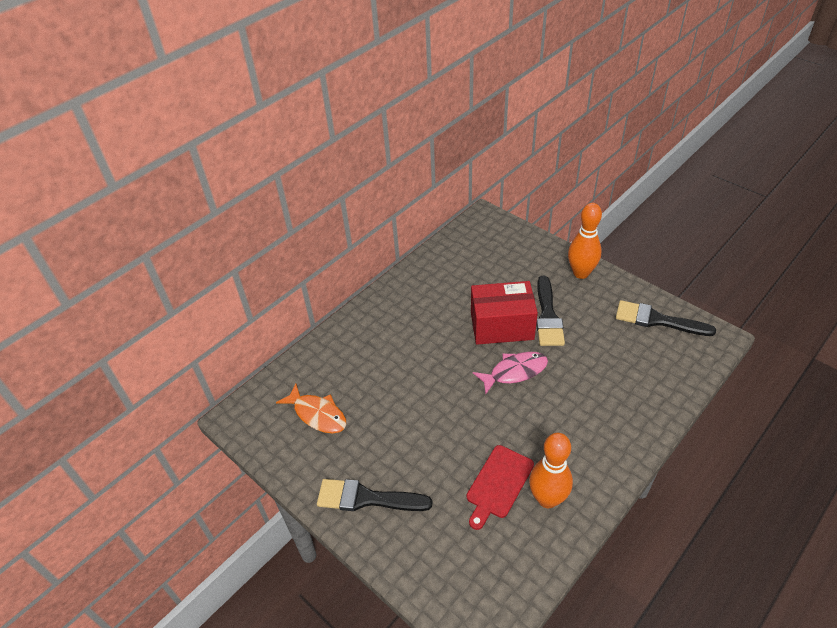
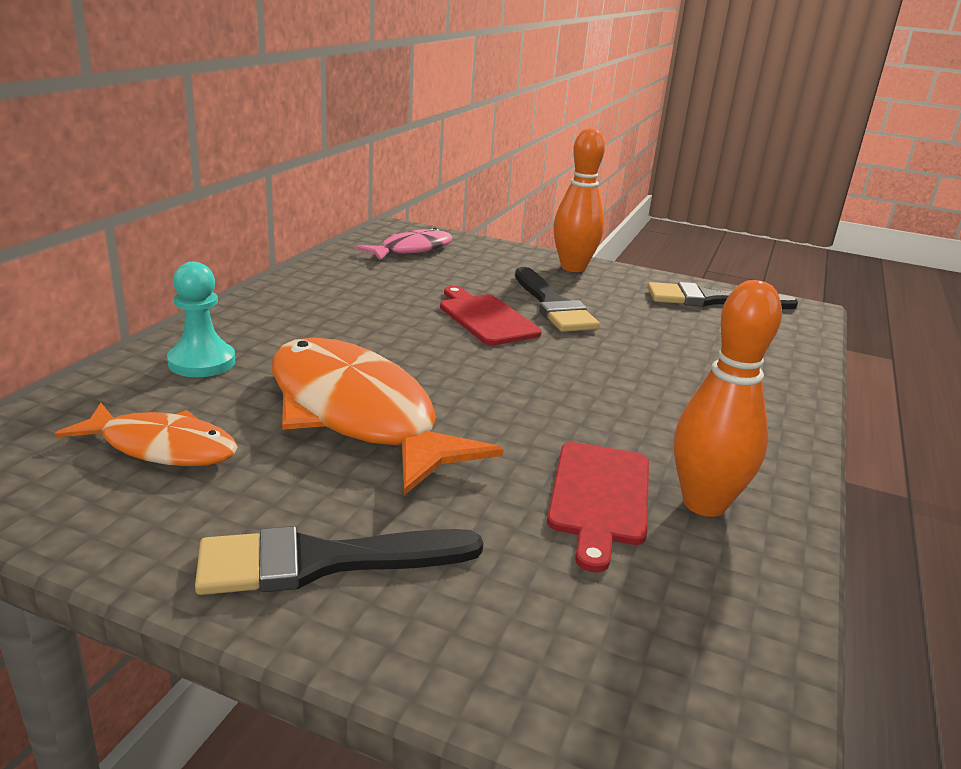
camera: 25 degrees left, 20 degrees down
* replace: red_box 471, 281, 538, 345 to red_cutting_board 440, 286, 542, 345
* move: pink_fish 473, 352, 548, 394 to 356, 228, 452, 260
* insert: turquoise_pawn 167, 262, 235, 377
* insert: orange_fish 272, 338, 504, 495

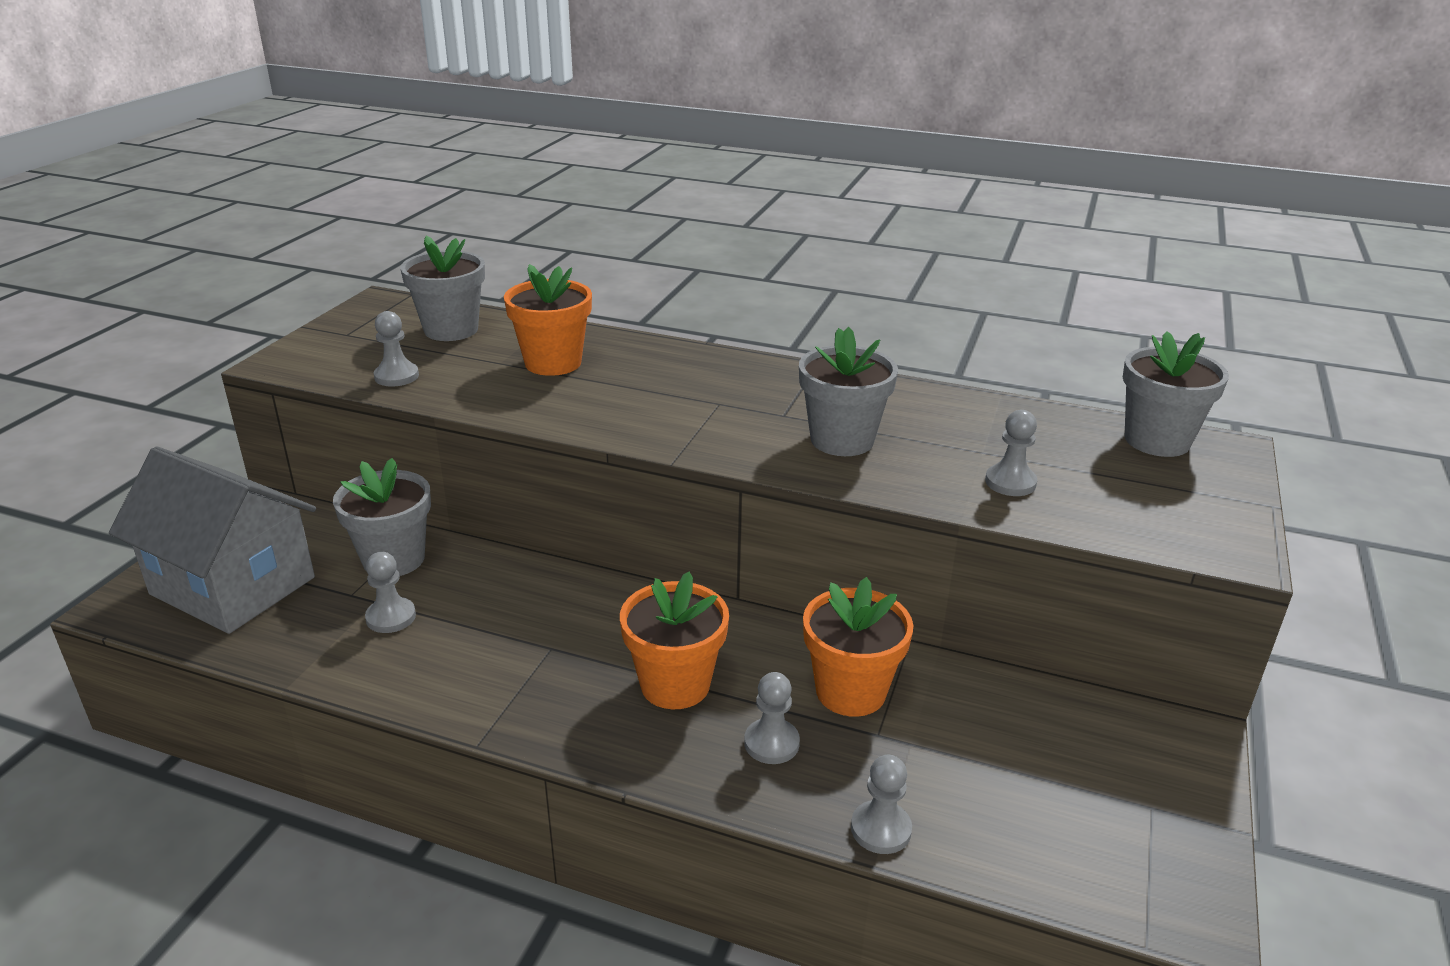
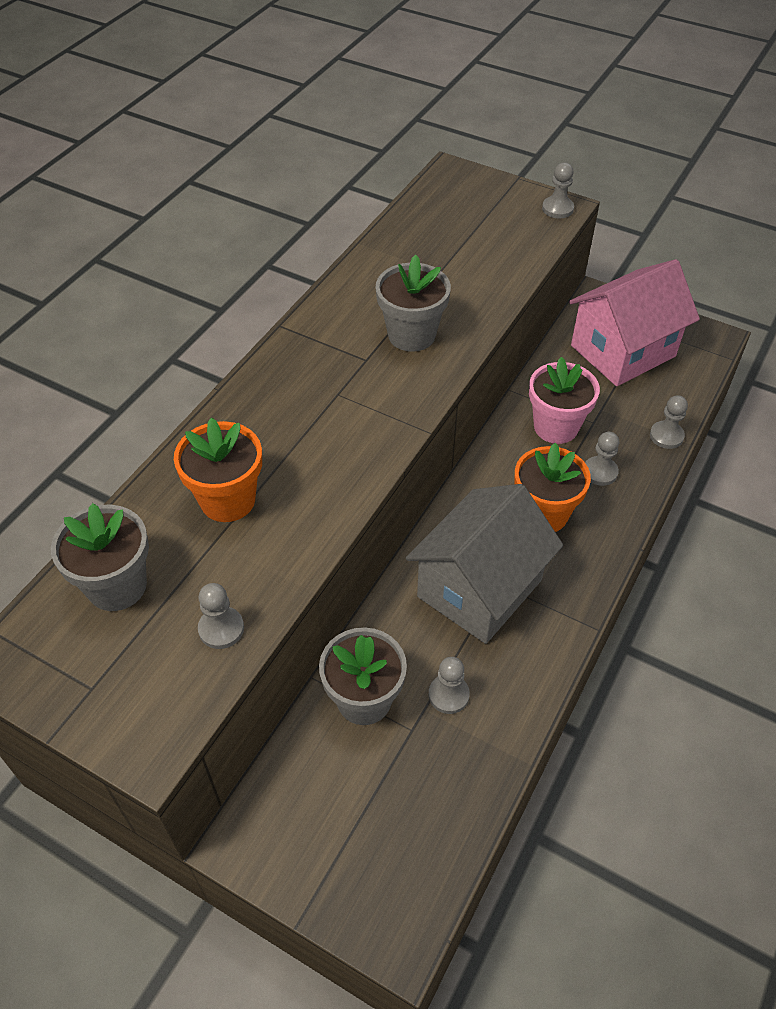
camera: 80 degrees left, 20 degrees up
* delete: grey_flower_pot 1123, 331, 1229, 457
* move: grey_pawn 985, 410, 1037, 496 to 542, 162, 574, 218
* move: grey_house 109, 447, 316, 634 to 406, 484, 563, 644
* recolor: orange_flower_pot 803, 577, 913, 717 to pink_flower_pot 529, 357, 600, 444
* insert: pink_house 569, 259, 700, 386

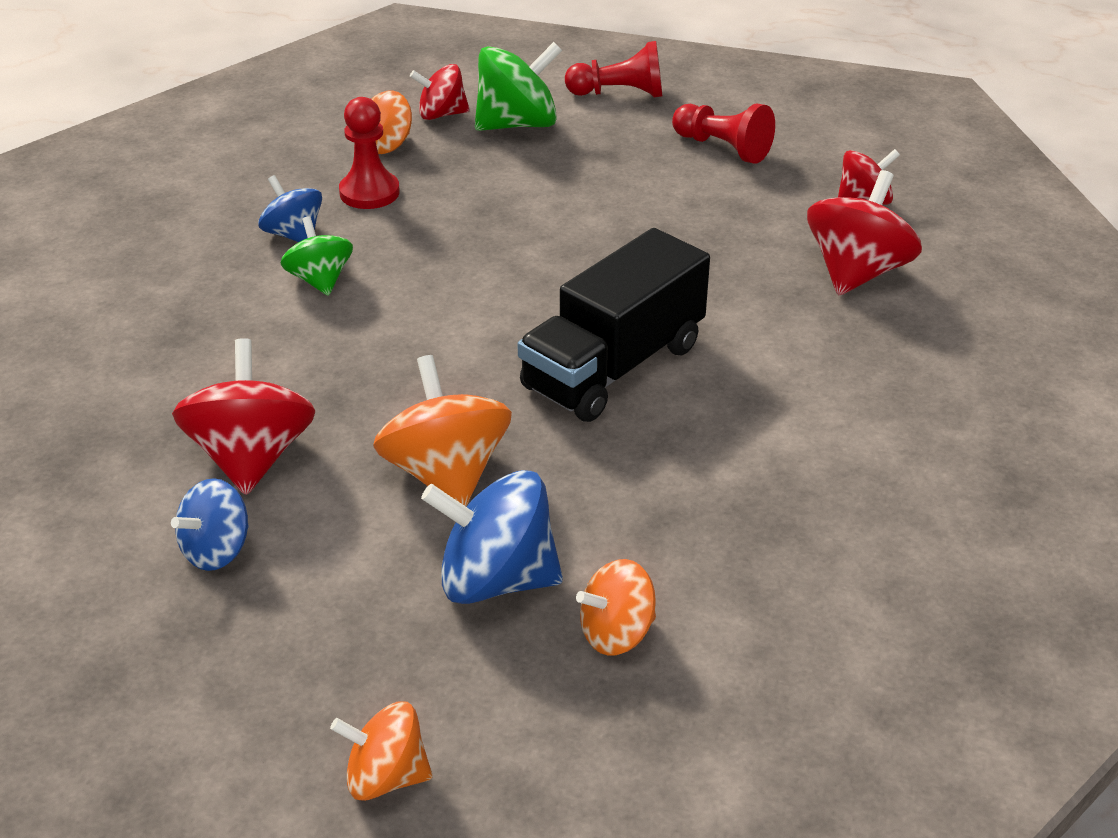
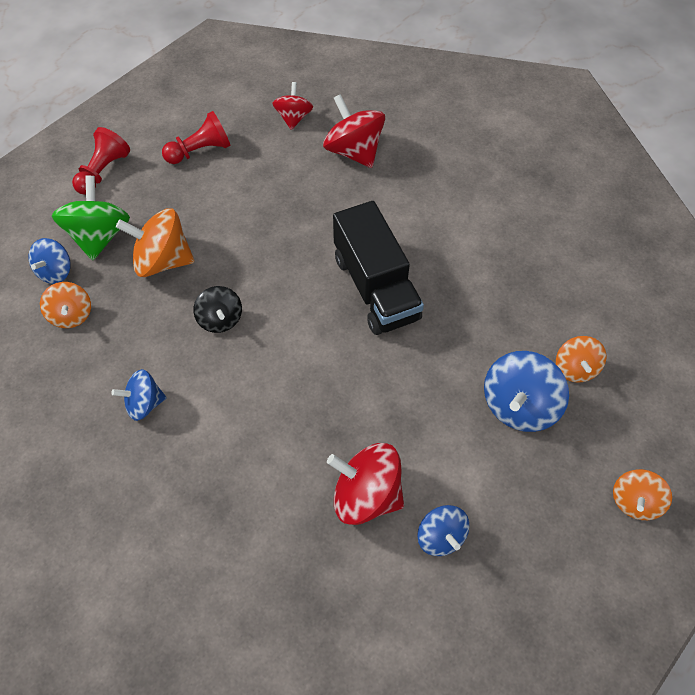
camera: 65 degrees left, 20 degrees up
* recolor: red_spinning_top 410, 64, 470, 120 to blue_spinning_top 28, 238, 71, 284
* delete: red_pawn 339, 97, 400, 209
* delete: green_spinning_top 281, 216, 353, 296
* move: orange_spinning_top 373, 355, 512, 506 to 116, 208, 195, 277
* insert: black_spinning_top 193, 286, 242, 333

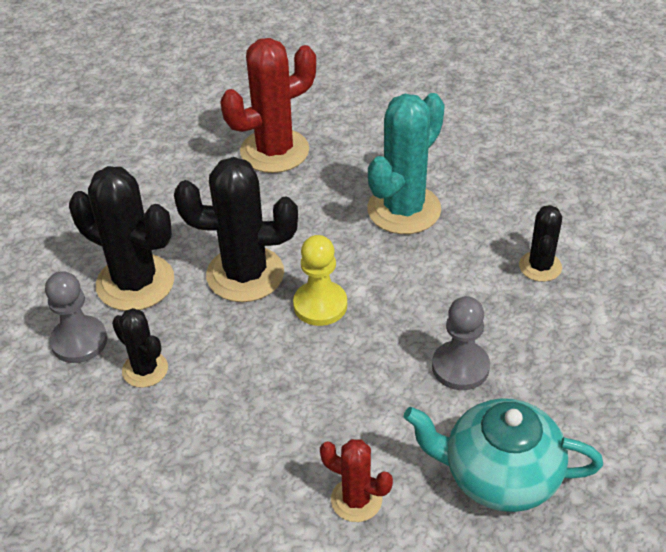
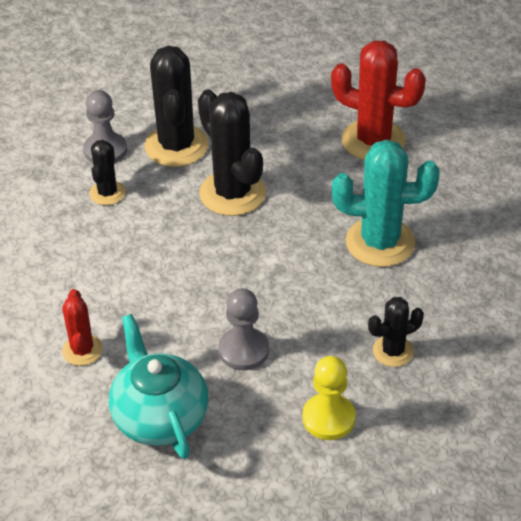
camera: 55 degrees right, 0 degrees up
* move: yellow_pawn 293, 235, 347, 326 to 303, 356, 356, 440

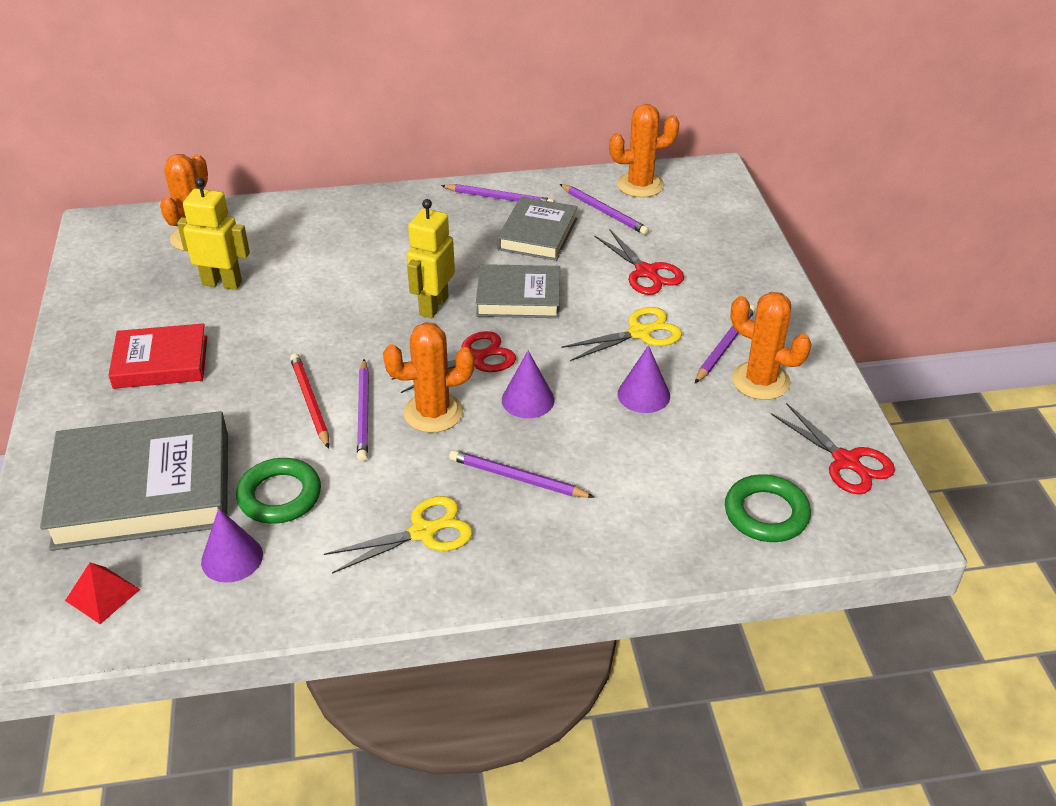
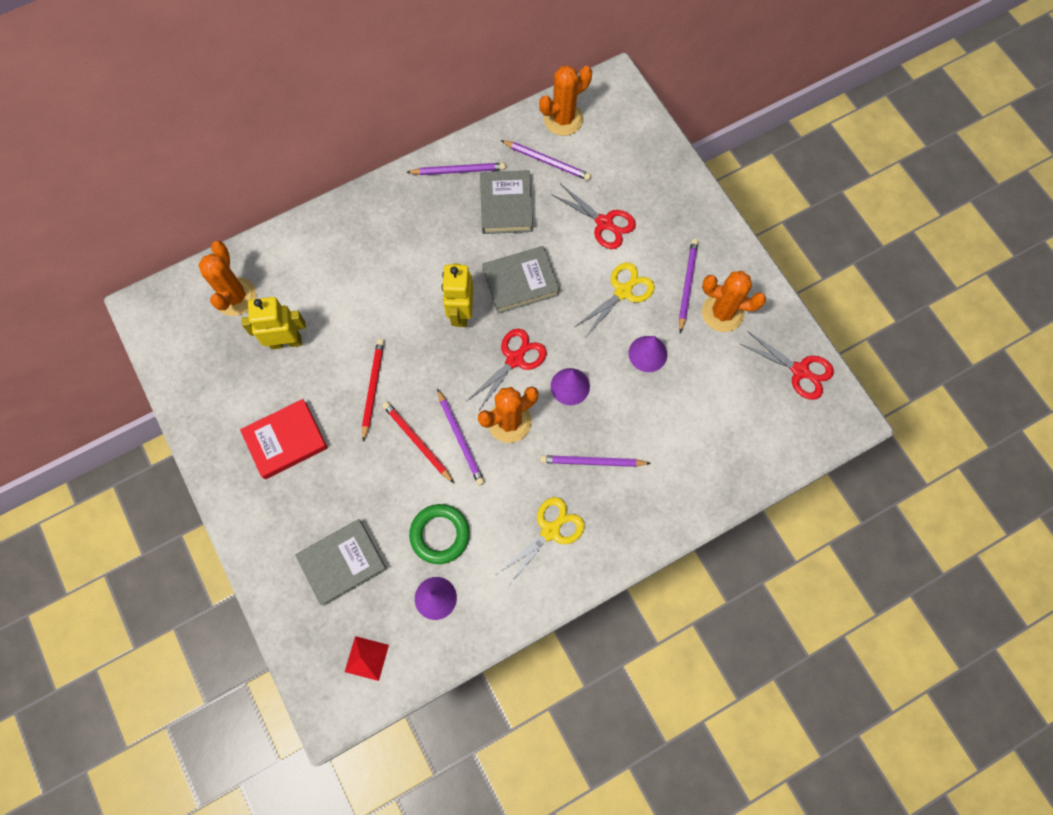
camera: 20 degrees left, 30 degrees up
* resize: grey_book 40, 411, 228, 551 = 295, 519, 387, 606 x0.59
* delete: green_ring 725, 474, 811, 542
* insert: red_pencil 362, 339, 384, 441

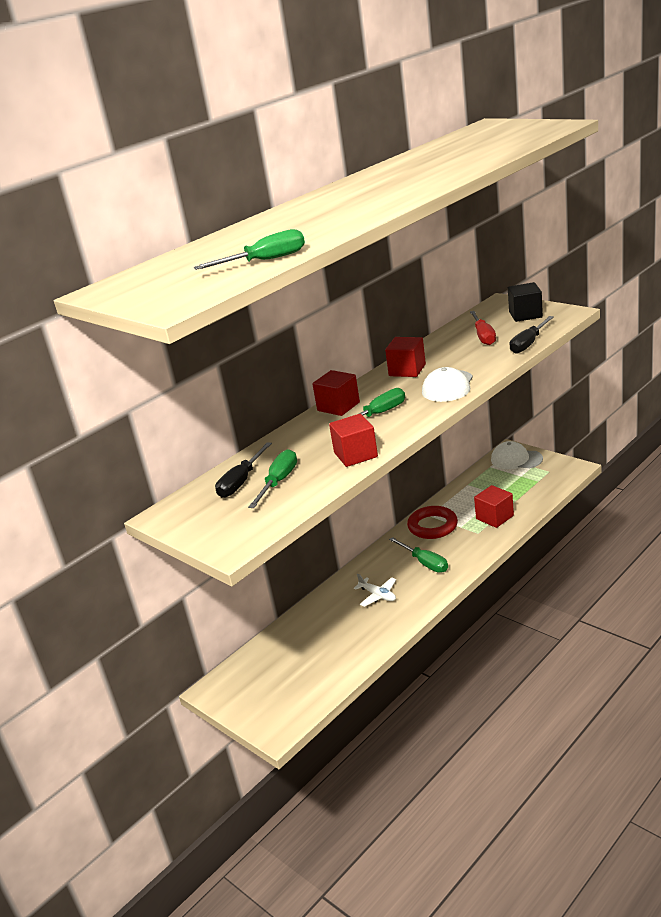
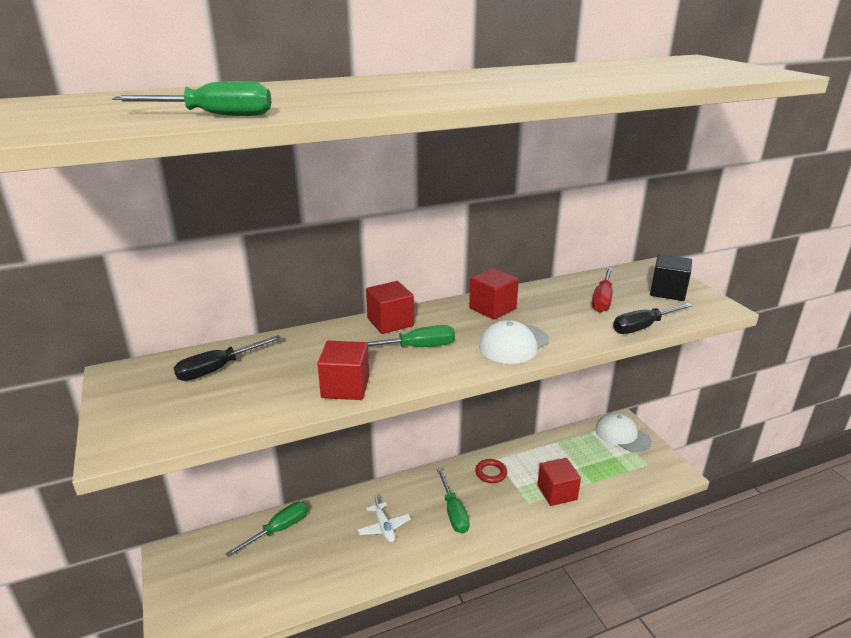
camera: 20 degrees right, 0 degrees up
* move: green_screwdriver 248, 449, 297, 508 to 225, 502, 308, 557
* resize: red_ring 407, 506, 458, 539 = 475, 459, 507, 483 x0.59

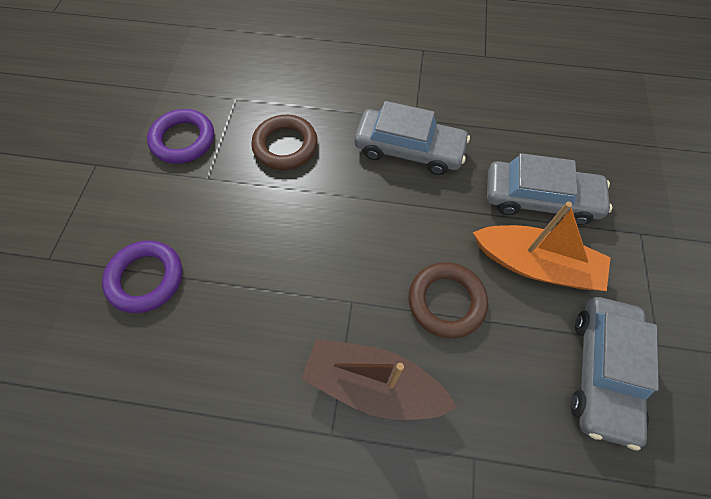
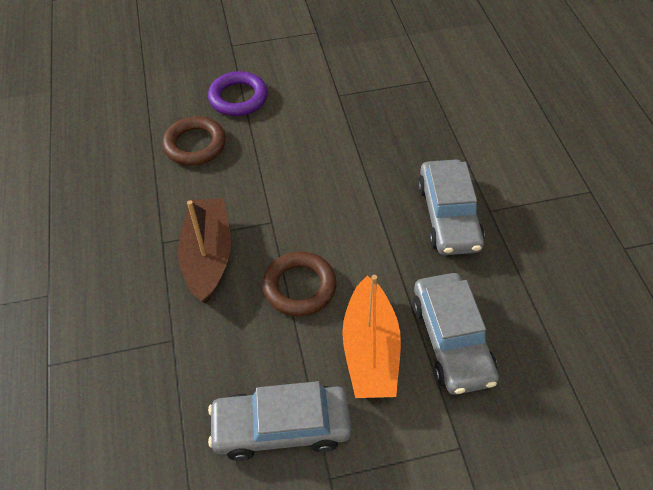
camera: 70 degrees right, 10 degrees down
* delete: purple_ring 147, 109, 214, 164
* move: brown_ring 251, 115, 318, 170 to 162, 116, 226, 166

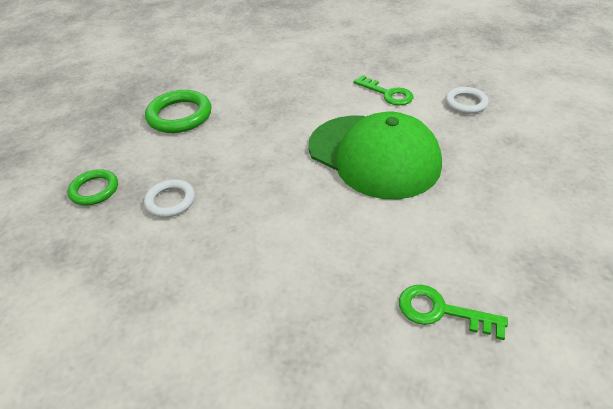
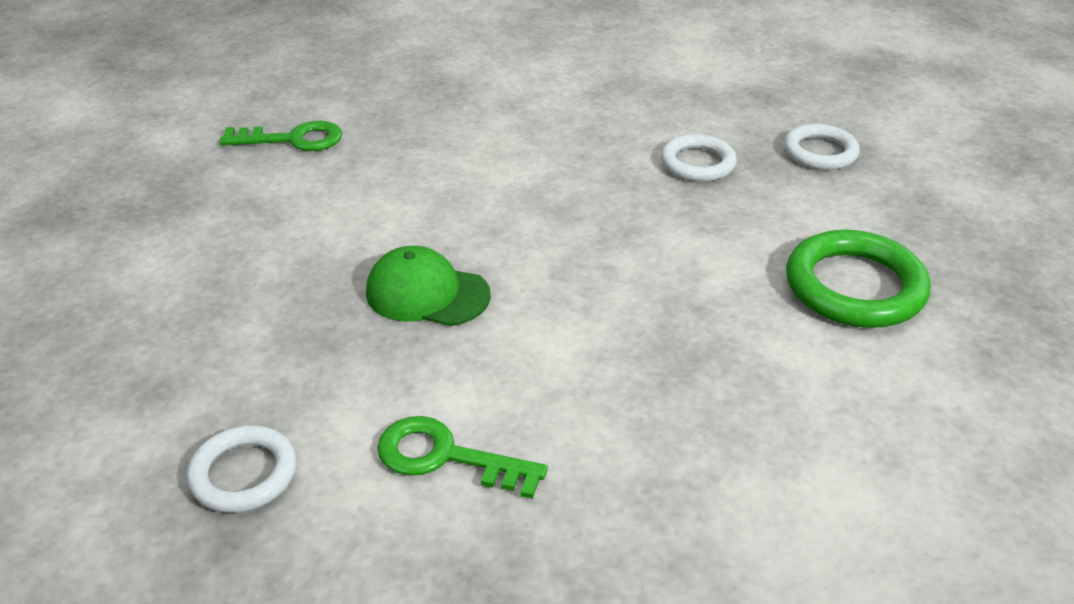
camera: 155 degrees right, 5 degrees down
* resize: green_cap 309, 112, 442, 199 = 366, 246, 491, 326 x0.48
* recolor: green_ring 67, 169, 118, 205 to white_ring 784, 124, 860, 170

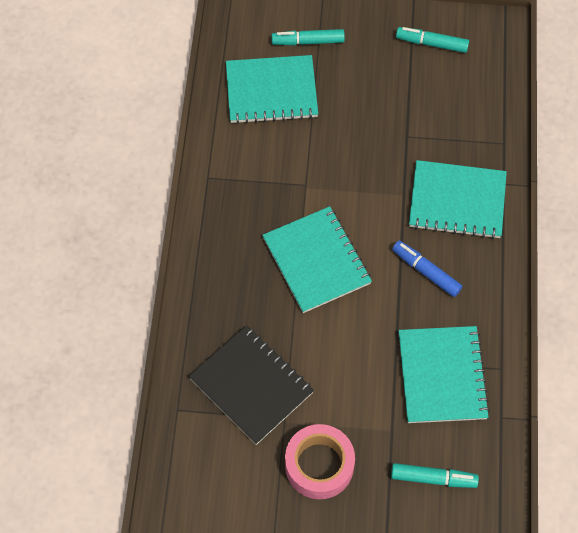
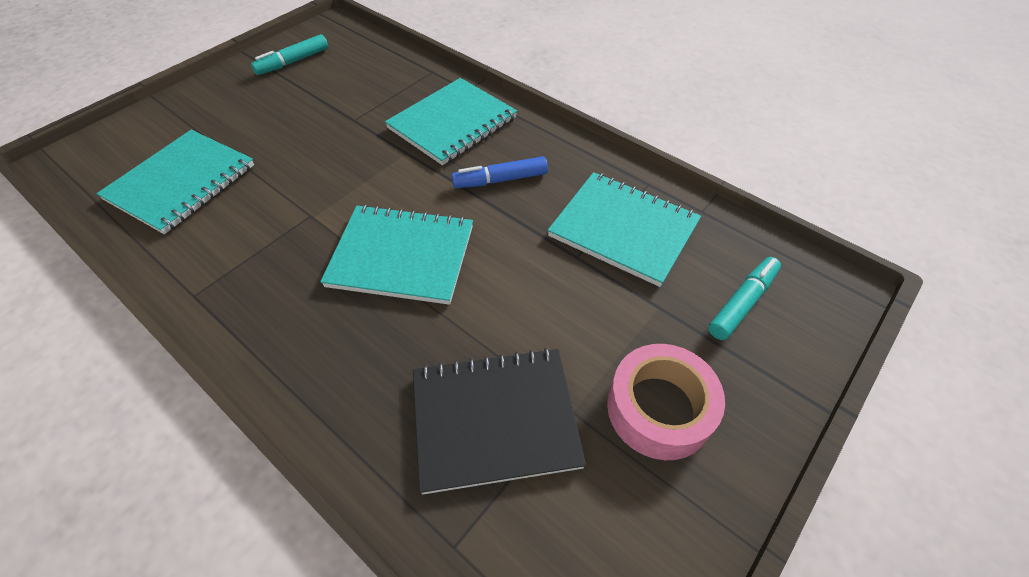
camera: 55 degrees left, 10 degrees down
* delete: turquoise_marker 272, 29, 345, 45

